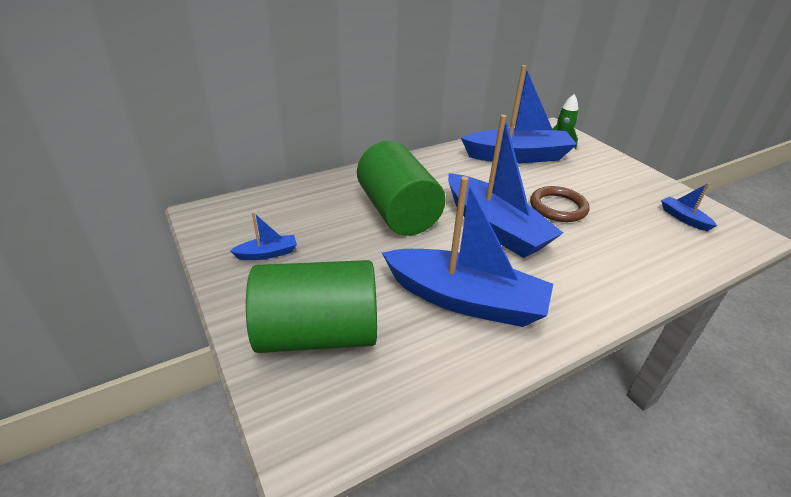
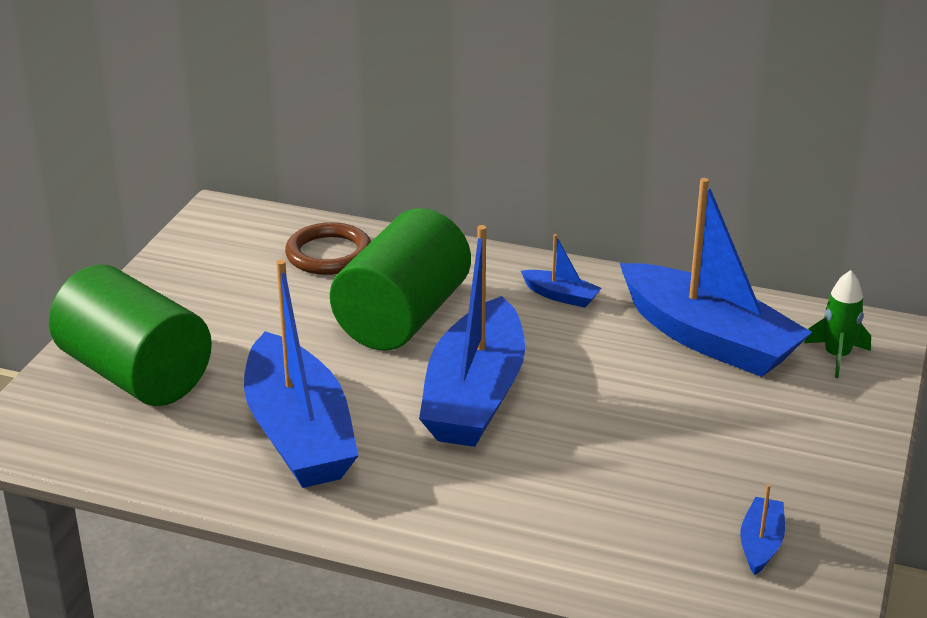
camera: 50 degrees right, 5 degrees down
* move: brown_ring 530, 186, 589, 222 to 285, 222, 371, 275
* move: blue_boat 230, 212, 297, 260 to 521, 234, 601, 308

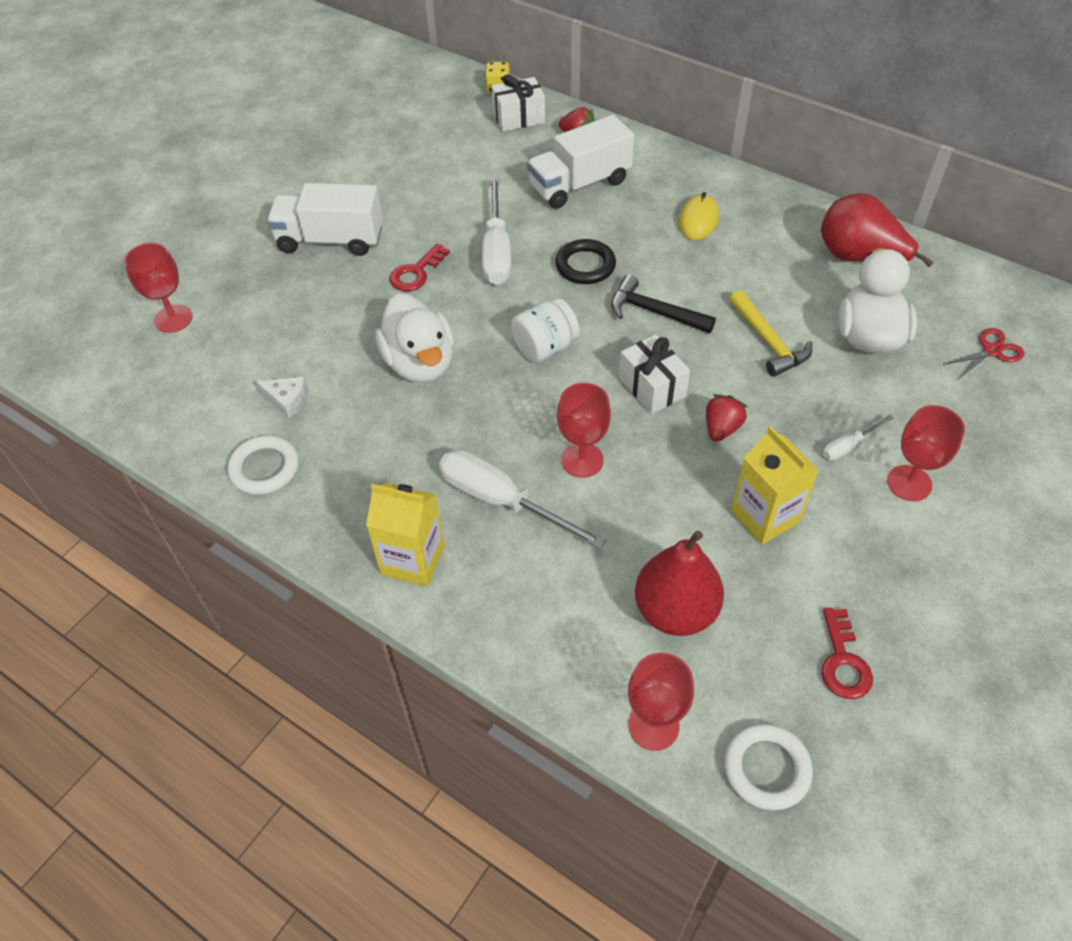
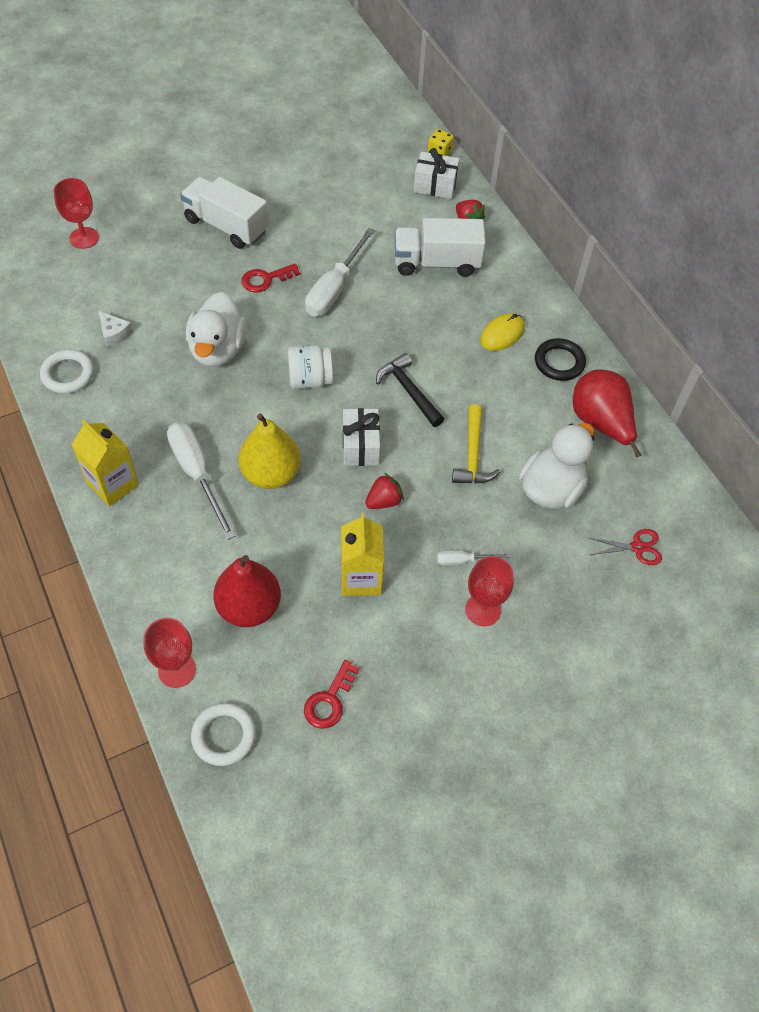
camera: 25 degrees right, 5 degrees up
* move: black_ring 555, 239, 616, 284 to 535, 338, 586, 381
* replace: red_goblet 557, 383, 611, 478 to yellow_pear 239, 414, 301, 489

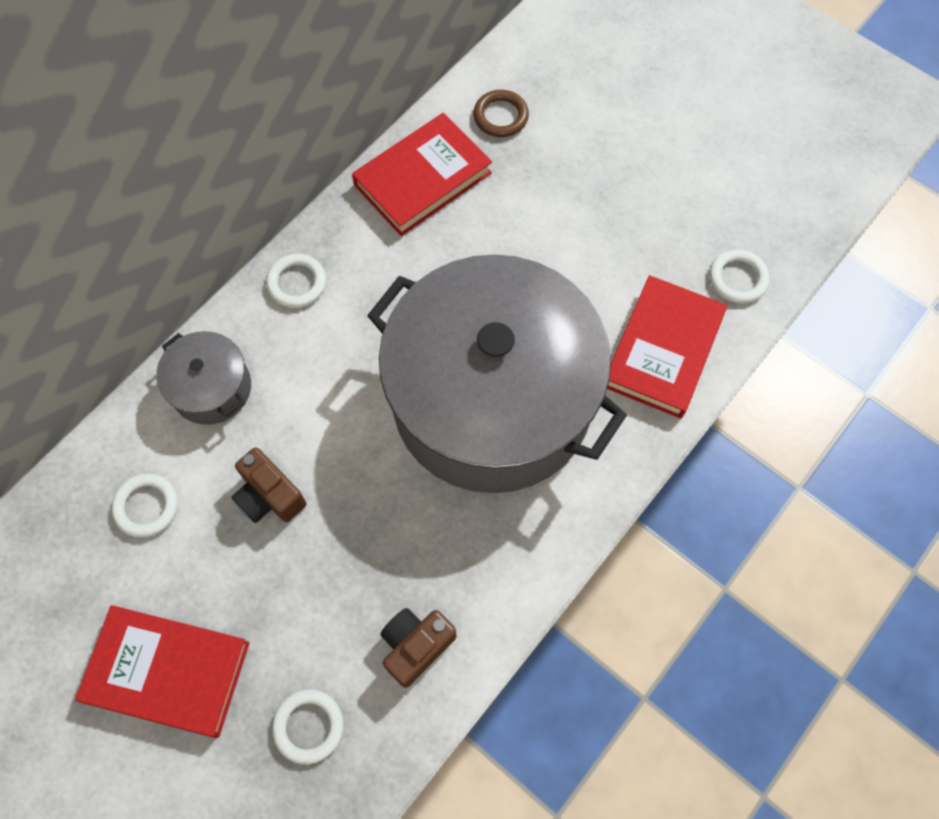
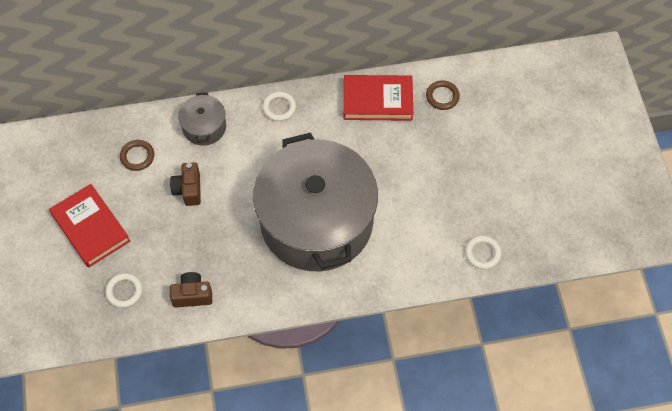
camera: 40 degrees right, 5 degrees down
* delete: red_book 607, 275, 727, 419
* recolor: white_ring 112, 474, 178, 537 to brown_ring 120, 140, 154, 171

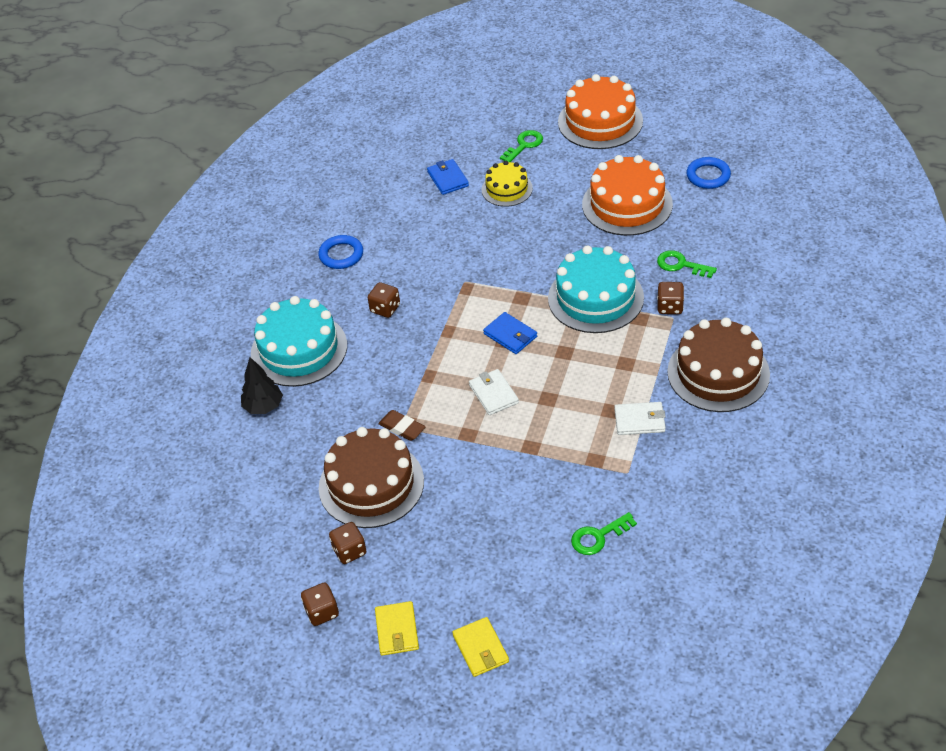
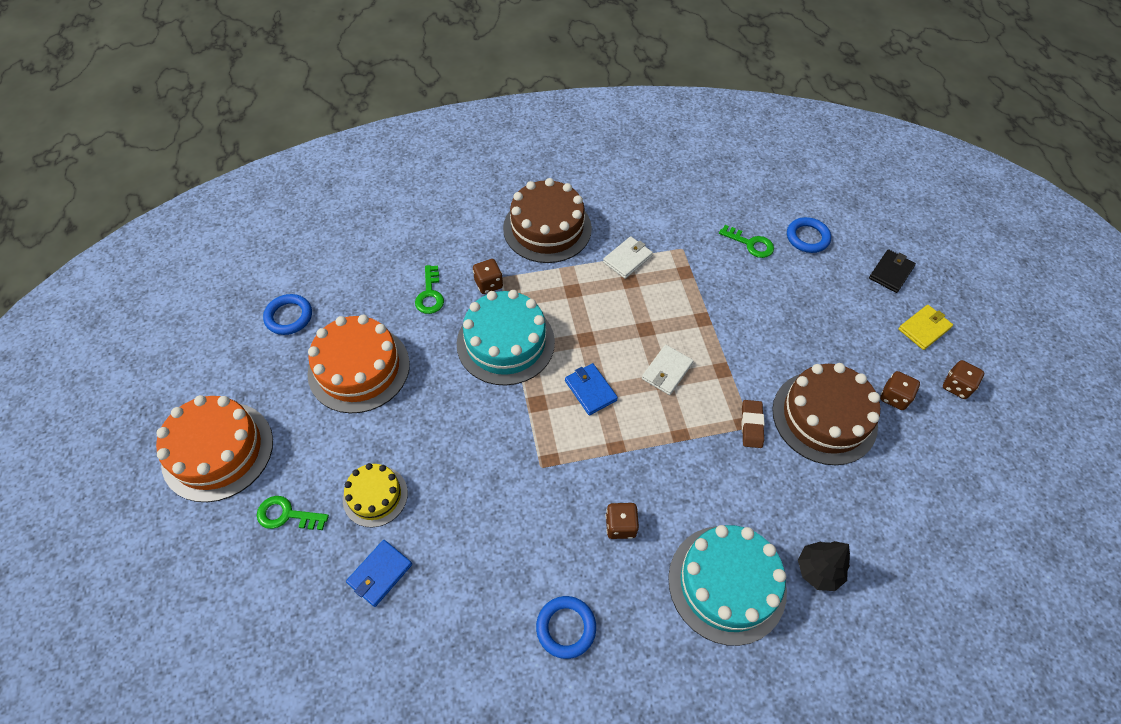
camera: 125 degrees left, 10 degrees up
* rotate: blue_wallet 483, 312, 537, 354 = 565, 363, 618, 415 45 degrees counterclockwise
* rotate: white_wallet 614, 402, 666, 435 = 603, 236, 653, 279 75 degrees clockwise
* recolor: yellow_wallet 452, 617, 509, 677 to black_wallet 869, 249, 916, 293
* insert: blue_ring 787, 217, 831, 253

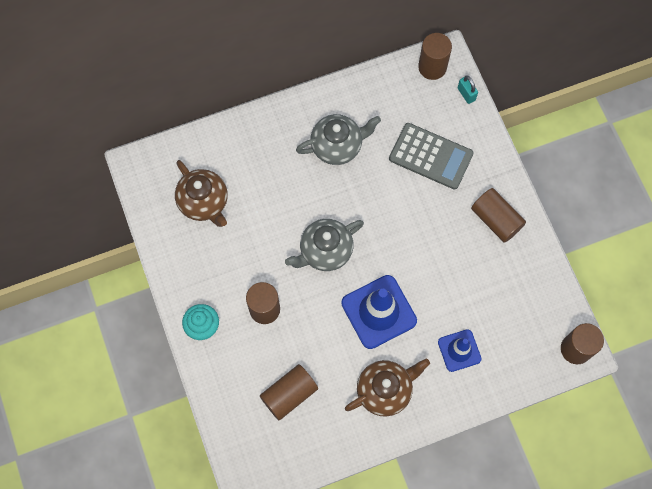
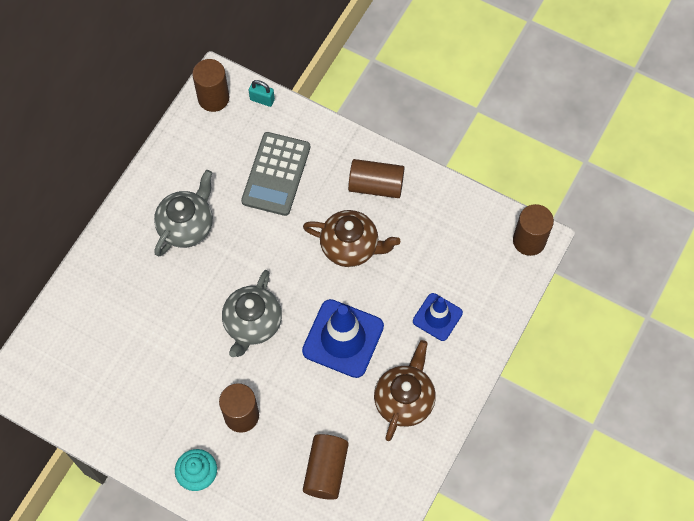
camera: 40 degrees left, 5 degrees down
* rotate: grey_calculator 389, 123, 474, 190 = 241, 132, 310, 216 120 degrees clockwise
* move: brown_teapot 175, 160, 228, 227 to 303, 210, 400, 267

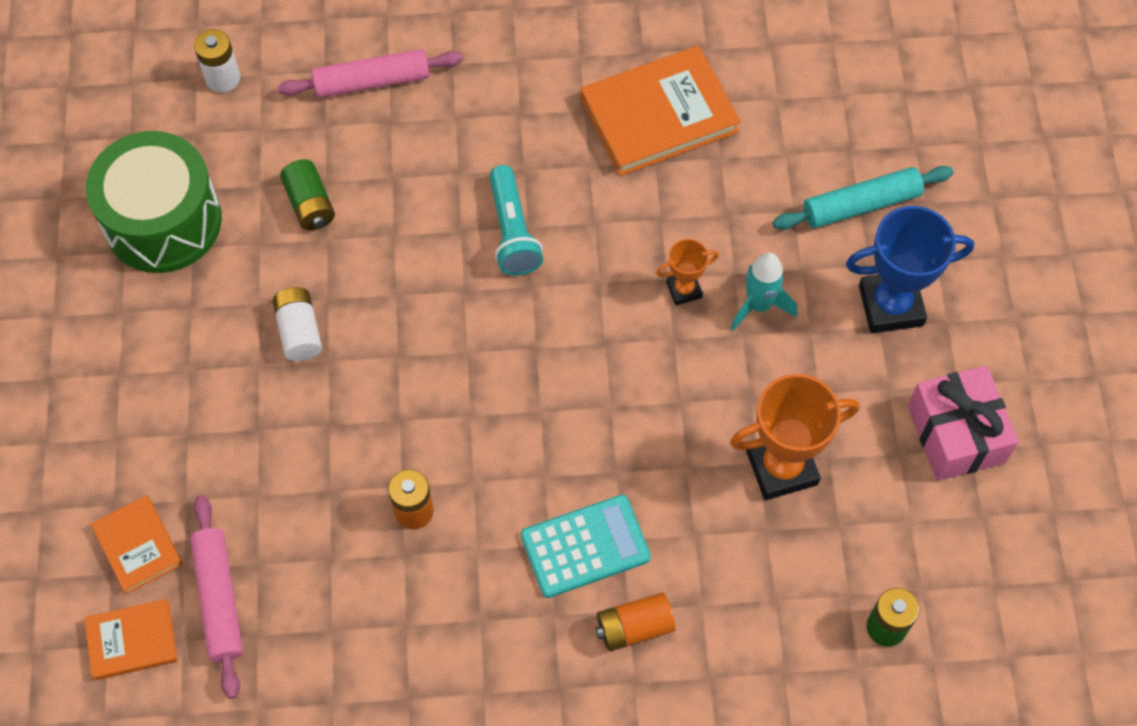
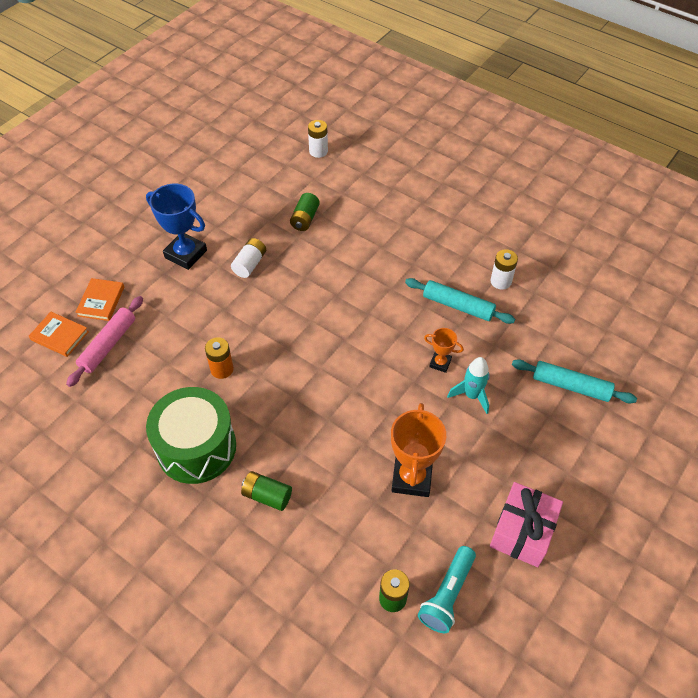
camera: 40 degrees right, 10 degrees down
* replace: orange_book 581, 46, 741, 176 to white_battery 490, 249, 518, 290
* delete: pink_rolling_pin 278, 49, 463, 98
* move: green_drum 86, 131, 222, 273 to 146, 387, 236, 484
* move: turquoise_flashlight 489, 165, 543, 276 to 418, 546, 476, 633
* move: blue_trophy 846, 206, 974, 333 to 146, 184, 207, 270
* rotate: orange_trophy 730, 374, 859, 500 = 391, 403, 446, 497 75 degrees clockwise
* delete: turquoise_calculator 521, 495, 651, 598
* recolor: orange_battery 596, 592, 676, 651 to green_battery 241, 471, 292, 511
* insert: turquoise_rolling_pin 405, 278, 515, 324

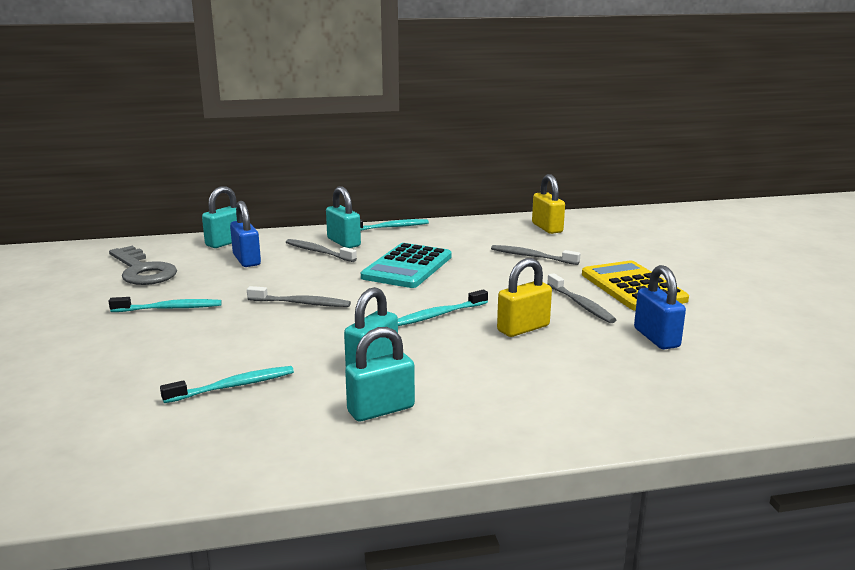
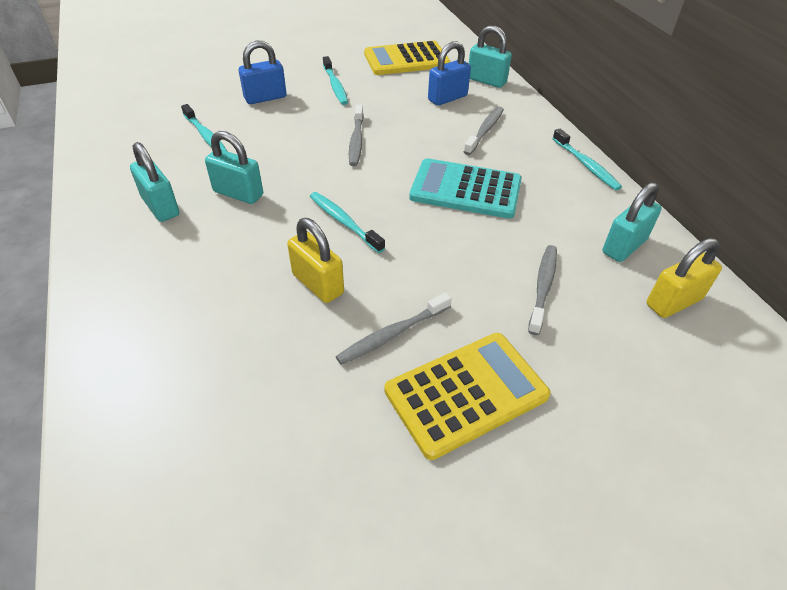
camera: 80 degrees right, 25 degrees up
* move: turquoise_padlock 326, 186, 361, 248 to 602, 182, 662, 262
* replace: grey_key 109, 246, 177, 285 to yellow_calculator 364, 41, 450, 75
* move: blue_padlock 634, 265, 686, 349 to 239, 41, 287, 104

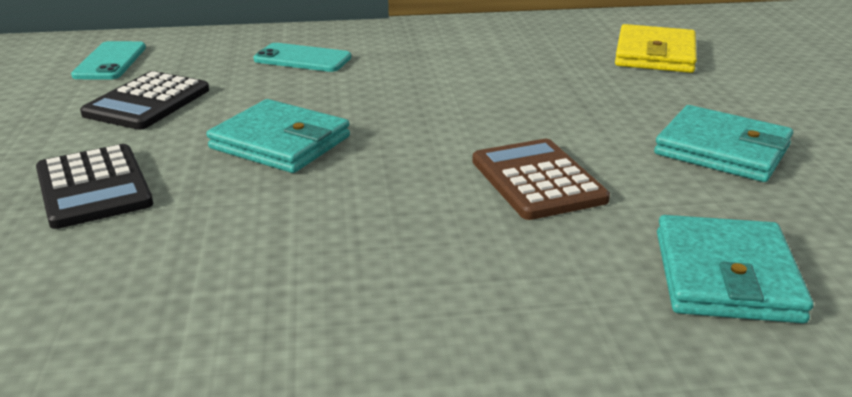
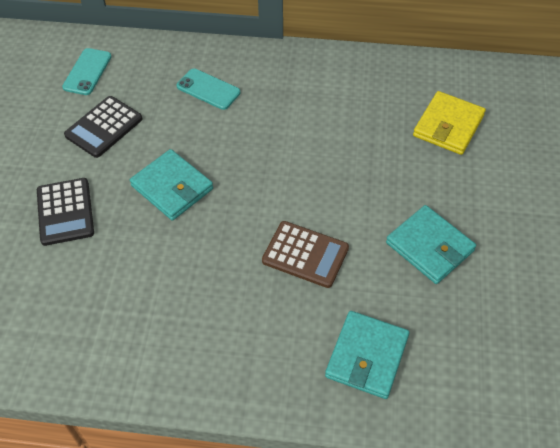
camera: 15 degrees right, 25 degrees up
* rotate: brown_calculator 472, 139, 610, 220 = 262, 221, 349, 288 120 degrees clockwise

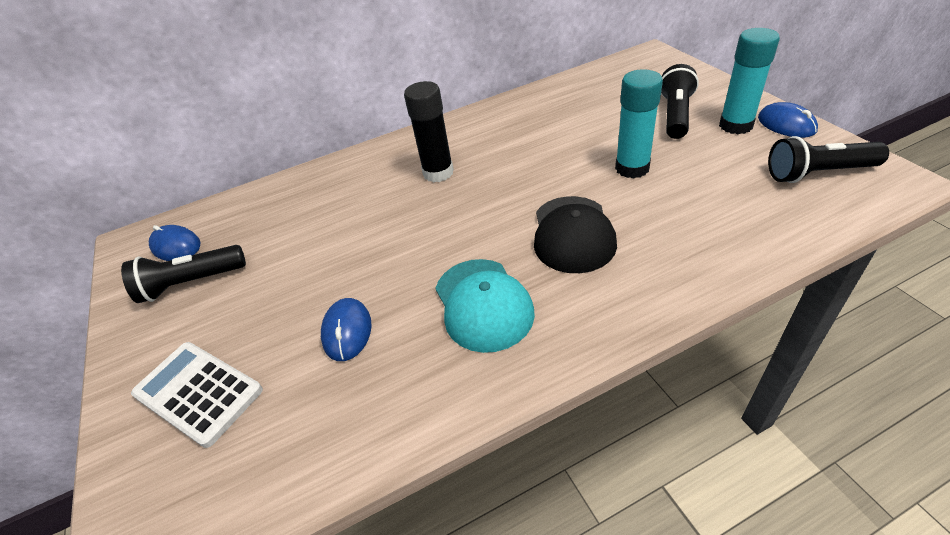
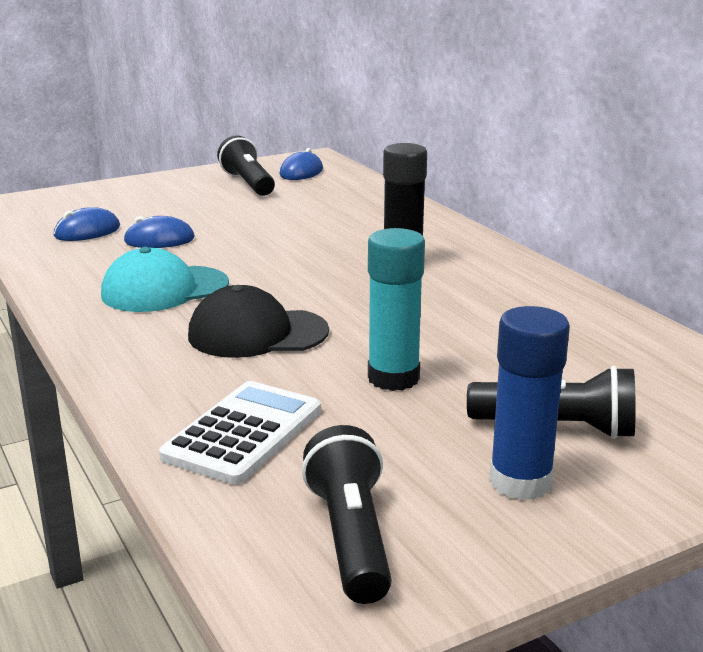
camera: 80 degrees right, 20 degrees down
* recolor: turquoise_glue_stick 719, 28, 780, 134 to blue_glue_stick 489, 306, 570, 500
* move: blue_mouse 758, 102, 818, 138 to 53, 207, 120, 241
* move: white_calculator 131, 342, 263, 448 to 159, 381, 321, 485

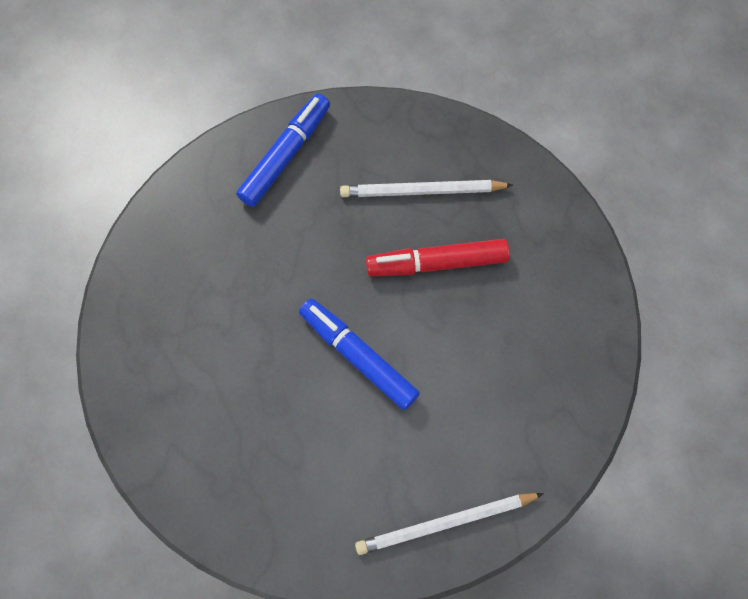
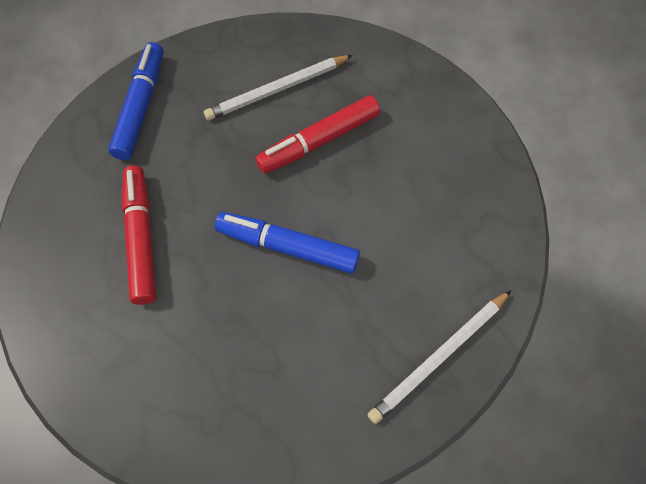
camera: 25 degrees left, 5 degrees down
* insert: red_marker 122, 166, 156, 305

